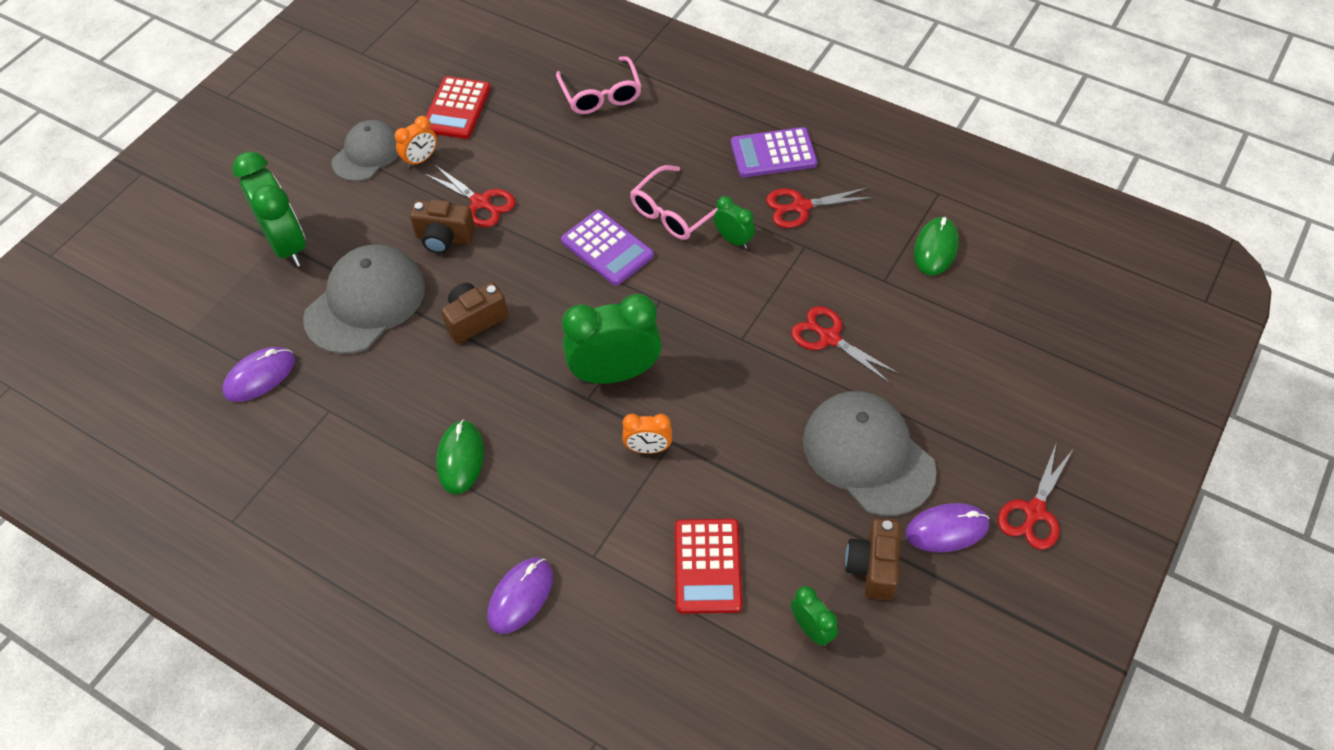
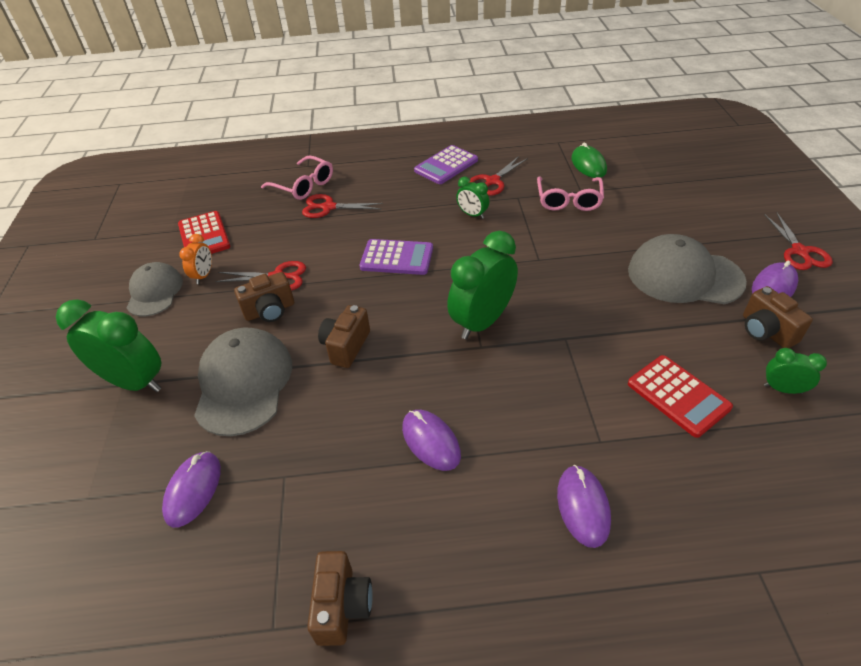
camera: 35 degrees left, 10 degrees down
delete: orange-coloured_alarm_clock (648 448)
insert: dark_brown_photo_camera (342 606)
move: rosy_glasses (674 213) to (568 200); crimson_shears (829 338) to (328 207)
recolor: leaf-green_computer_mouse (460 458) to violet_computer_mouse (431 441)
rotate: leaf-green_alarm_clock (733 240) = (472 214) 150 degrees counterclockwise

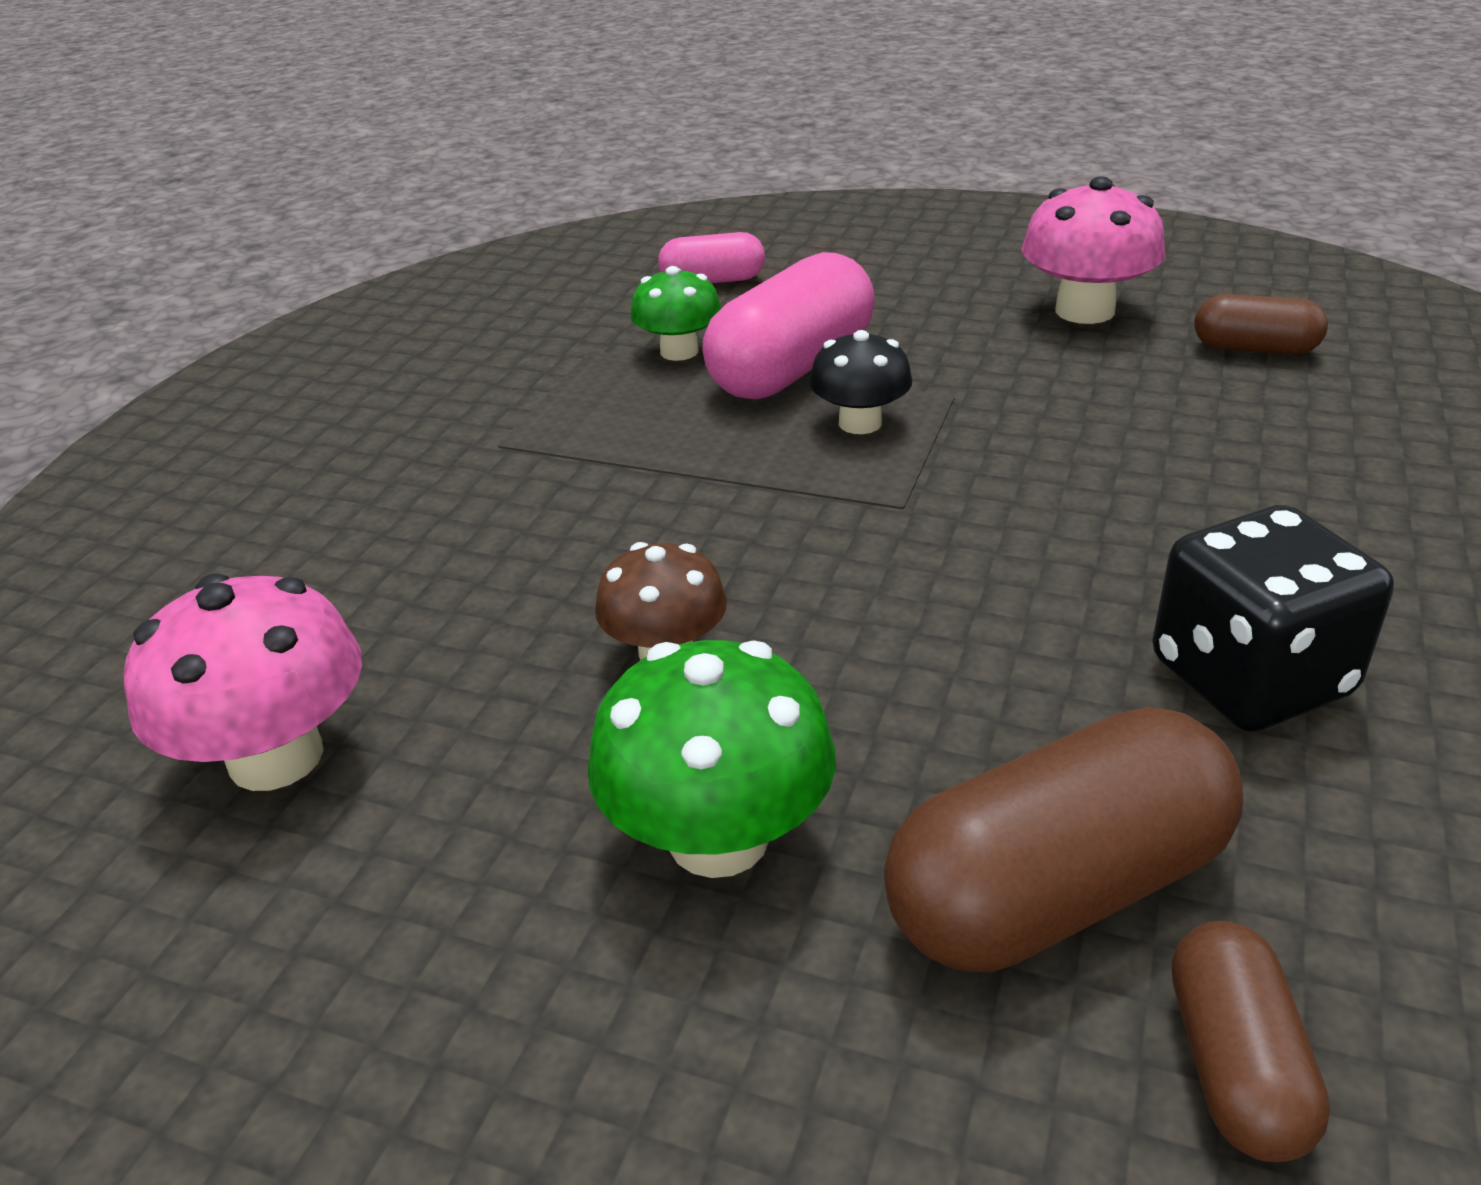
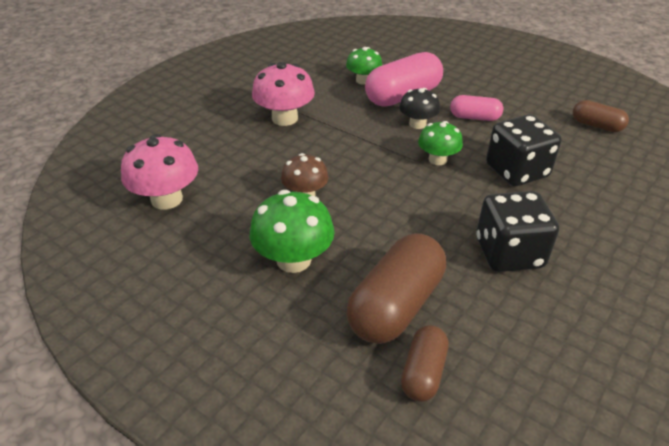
camera: 15 degrees right, 5 degrees up
insert: leaf-green_toadstool (437 159); black_game_die (516 171)
move: rosy_pill (713 281) to (474 117); rosy_toadstool (1084 311) to (285 118)
rotate: dark_brown_pill (1057 891) = (396 305) 45 degrees counterclockwise

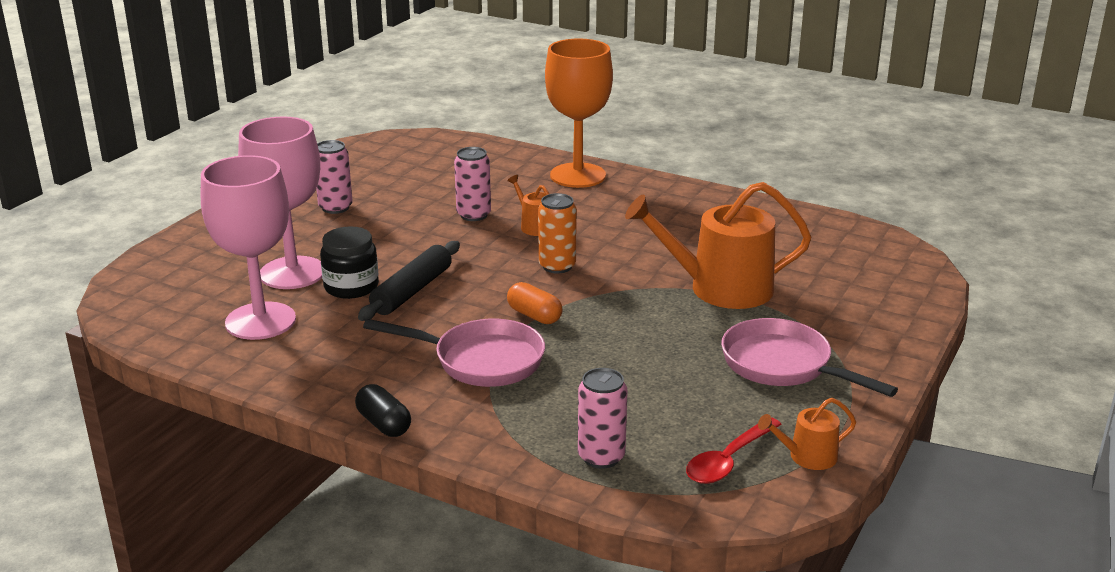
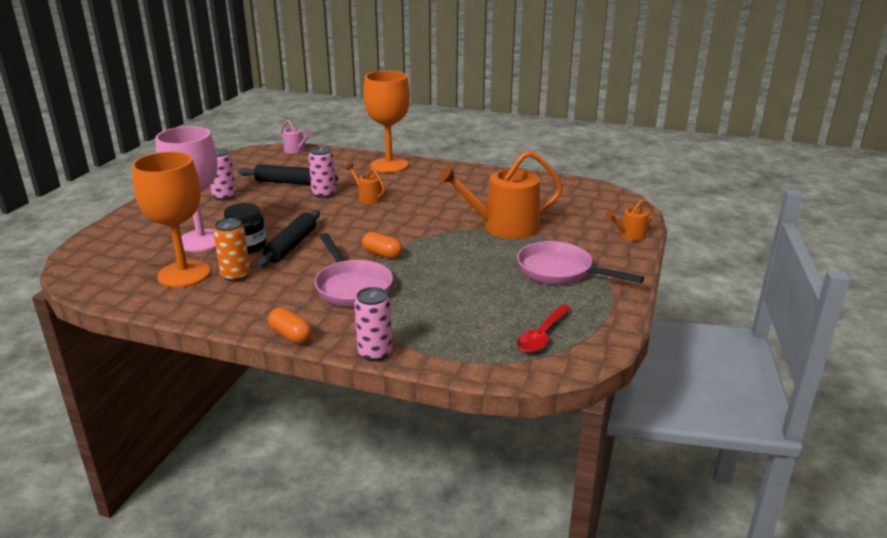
camera: 10 degrees left, 0 degrees up
insert: black_dough_roller (288 182); rosy_sprinkling_can (296 150)
move: orange-coloured_tin (557 266) to (235 275); rosy_tin (601 457) to (375 353); orange-coloured_sprinkling_can (807 456) to (629 235)
recolor: rosy_goblet (260 321) to orange-coloured_goblet (184 274); black_pill (384 424) to orange-coloured_pill (291 335)
rotate: rosy_pan (481 361) = (352 286) 60 degrees clockwise

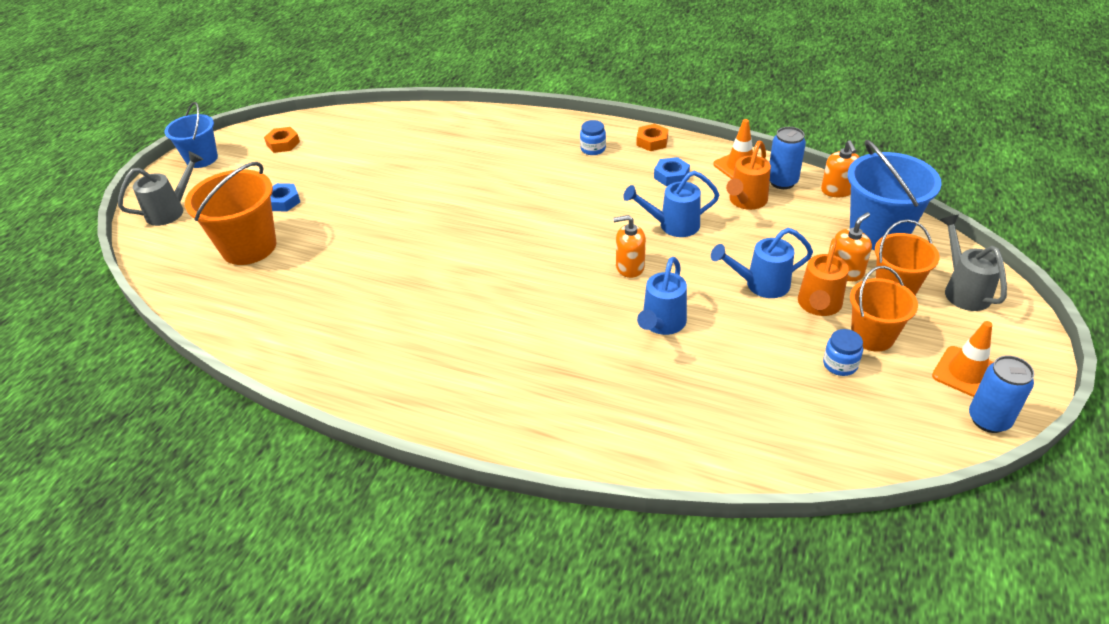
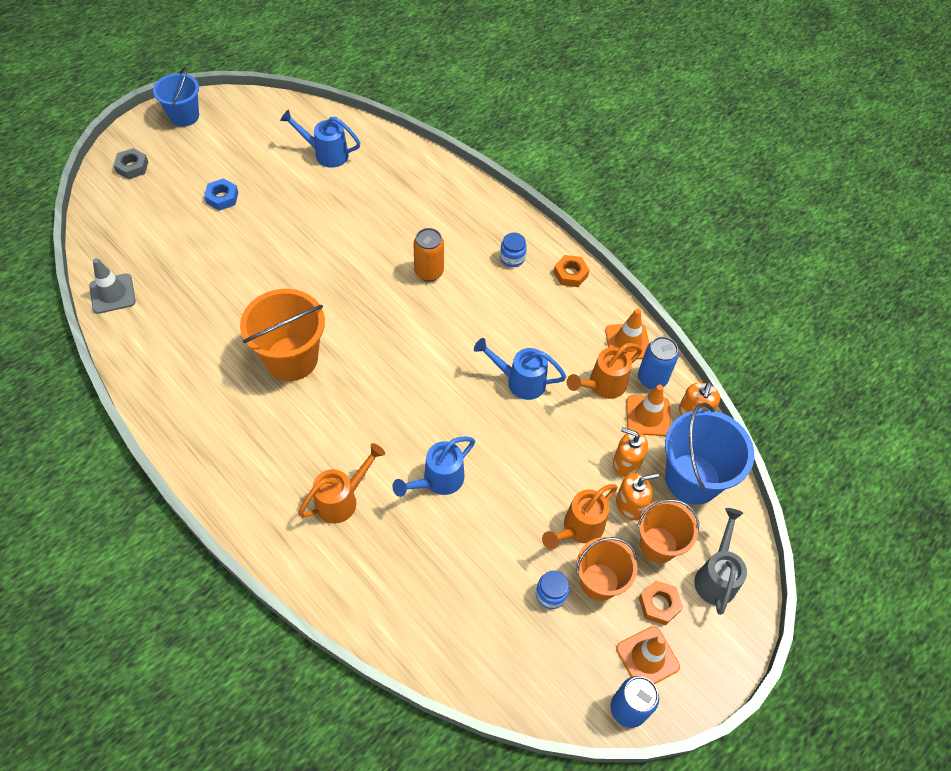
camera: 20 degrees right, 15 degrees up
delete: royal_blue_hexagon_nut (671 176)
insert: gray_road_cone (112 294); orange-coloured_sprinkling_can (342 499); orange-coloured_tin (429 272); orange-coloured_road_cone (648 416)
move: orange-coloured_bucket (249 247) to (291 358); orange-coloured_hexagon_nut (283 144) to (659 604); orange-coloured_soap_pump (630 267) to (626 462); royal_blue_sprinkling_can (760 285) to (326 154)
replace: gray_sprinkling_can (171 211) to gray_hexagon_nut (132 167)

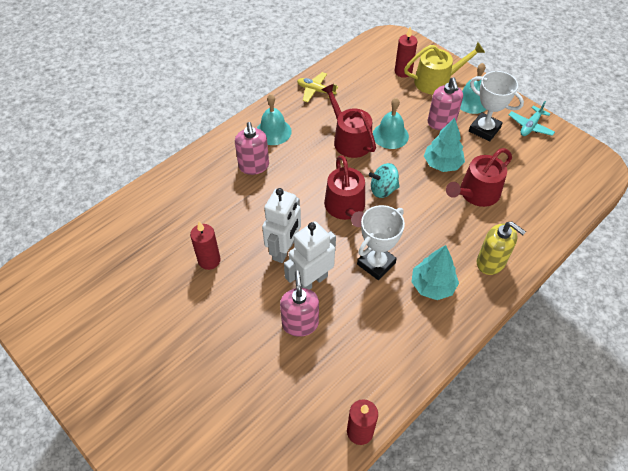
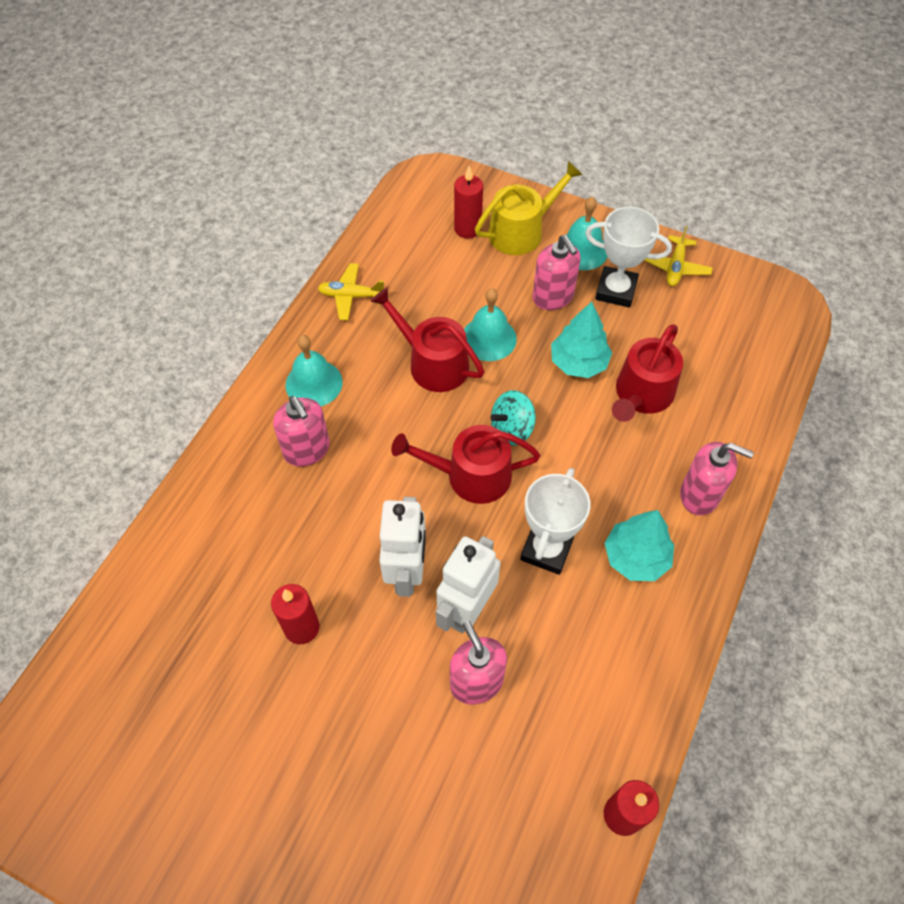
camera: 20 degrees left, 5 degrees up
recolor: bright_yellow_soap_pump (491 262) to rosy_soap_pump (700 495); teal_toy_plane (530 126) to bright_yellow_toy_plane (675 267)
rotate: crimson_sprinkling_can (346 208) = (470 475) 120 degrees clockwise

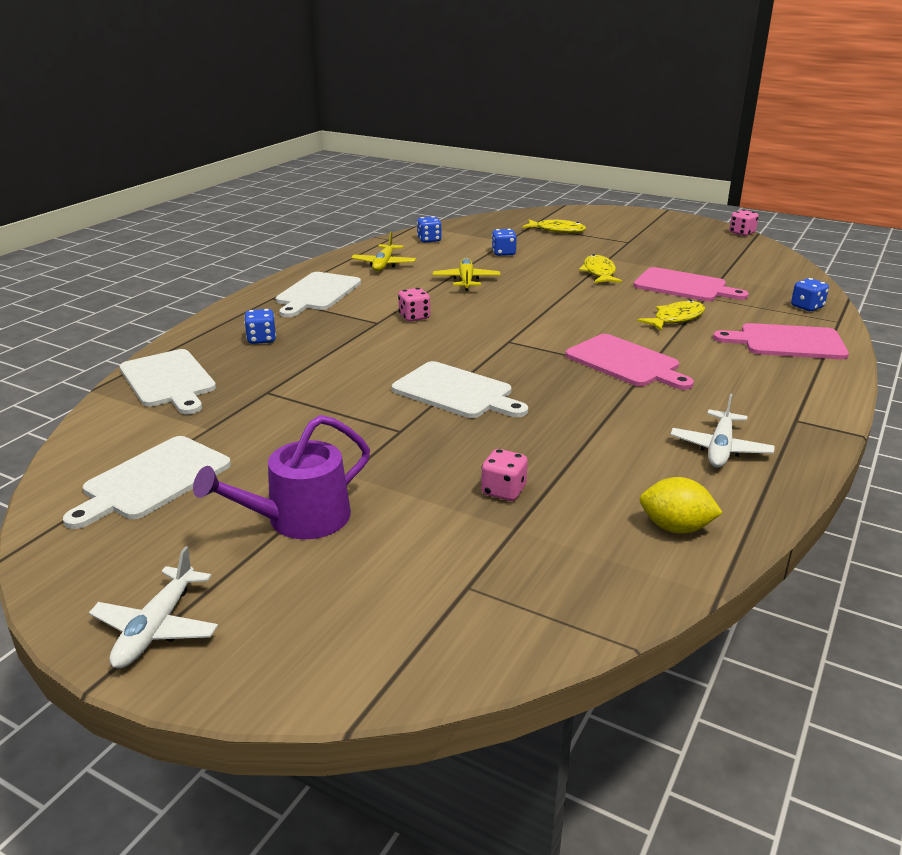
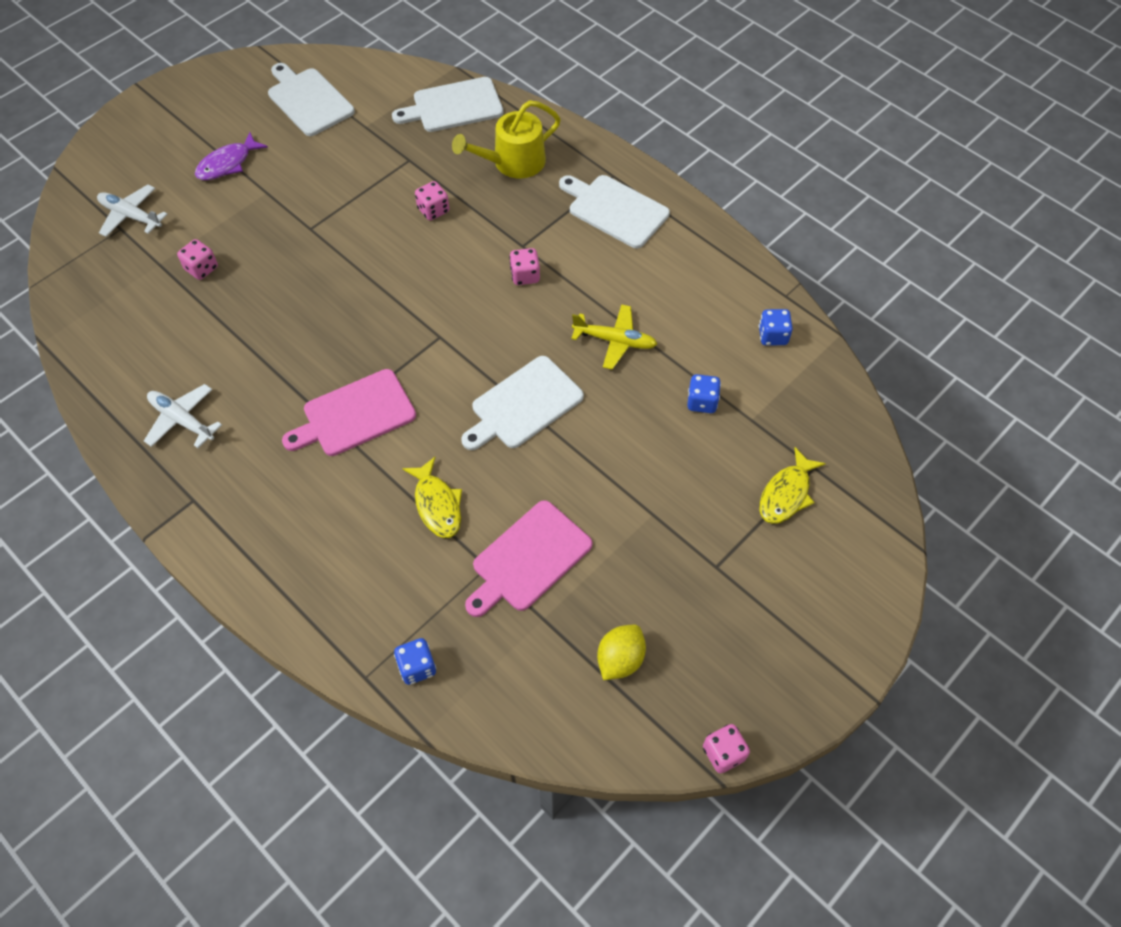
camera: 105 degrees right, 30 degrees up
delete: bright_yellow_toy_plane (384 264); bright_yellow_toy_fish (599 272); rosy_chopping_board (787 342)
insert: rosy_game_die (433 210)
move: snow-white_toy_plane (156 628) to (131 216); snow-white_chopping_board (456 392) to (523 405); bright_yellow_lemon (675 527) to (620 659)
replace: violet_sprinkling_can (299 519) to violet_toy_fish (227 164); royal_blue_game_die (261 339) to bright_yellow_sprinkling_can (513 162)

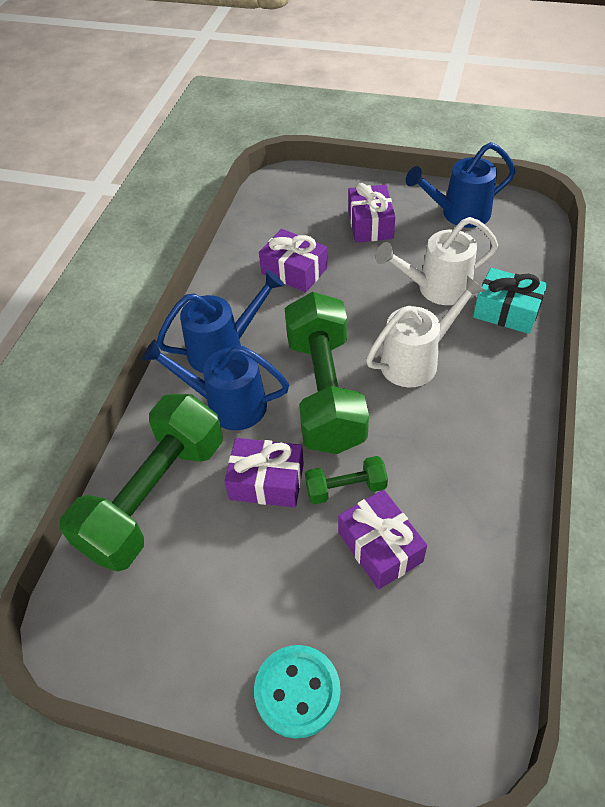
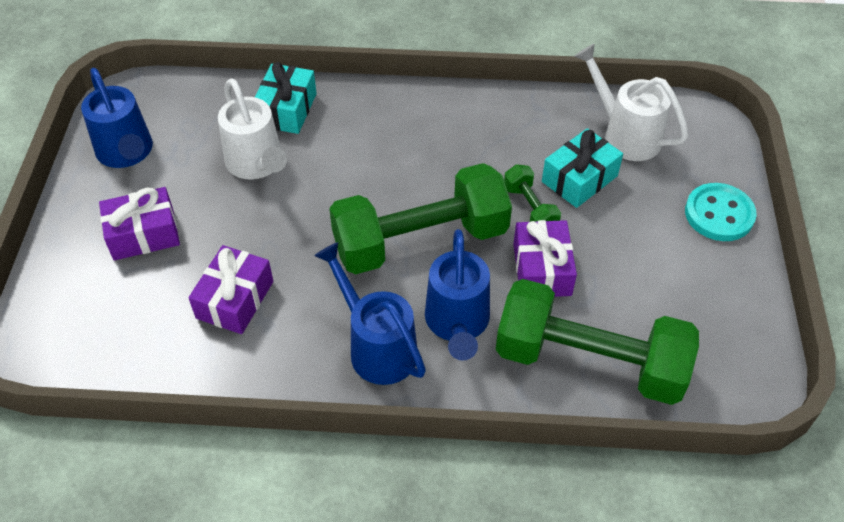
camera: 105 degrees left, 0 degrees up
move: snow-white_sprinkling_can (416 360) to (625 134)
recolor: violet_wrapped_gift (380 547) to teal_wrapped_gift (579 179)

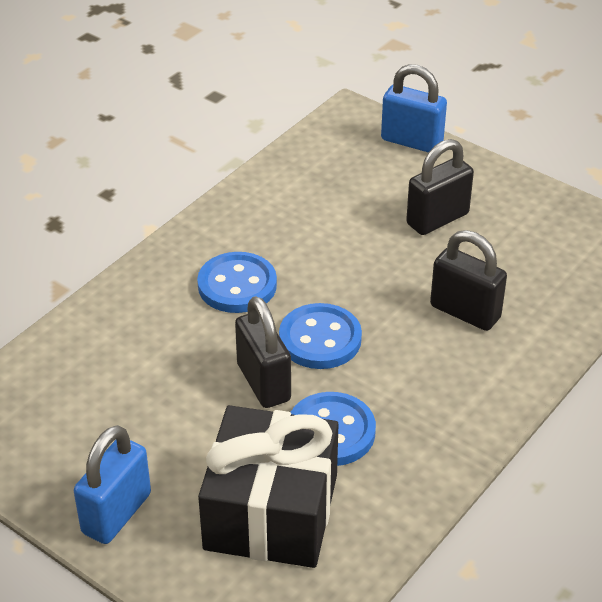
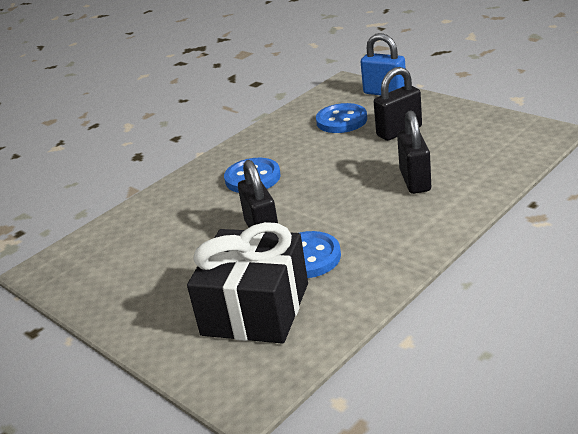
camera: 10 degrees right, 10 degrees down
delete: royal_blue_padlock (116 513)
move: royal_blue_button (320 339) to (341 120)
rotate: black_padlock (465 312) = (415 181) 45 degrees clockwise

